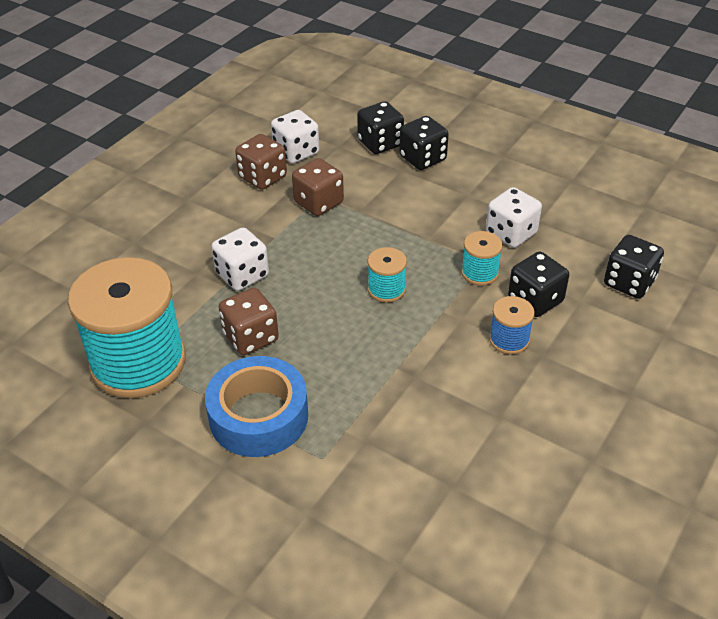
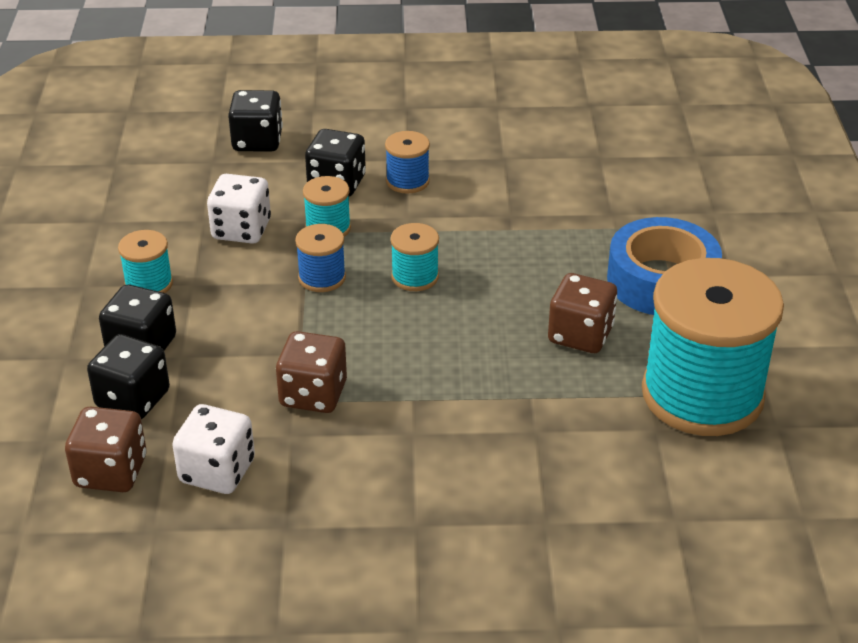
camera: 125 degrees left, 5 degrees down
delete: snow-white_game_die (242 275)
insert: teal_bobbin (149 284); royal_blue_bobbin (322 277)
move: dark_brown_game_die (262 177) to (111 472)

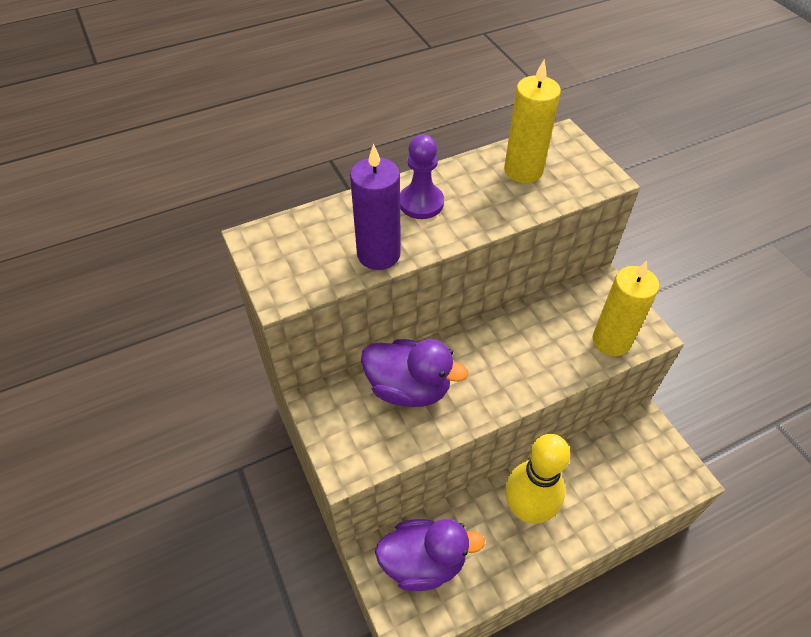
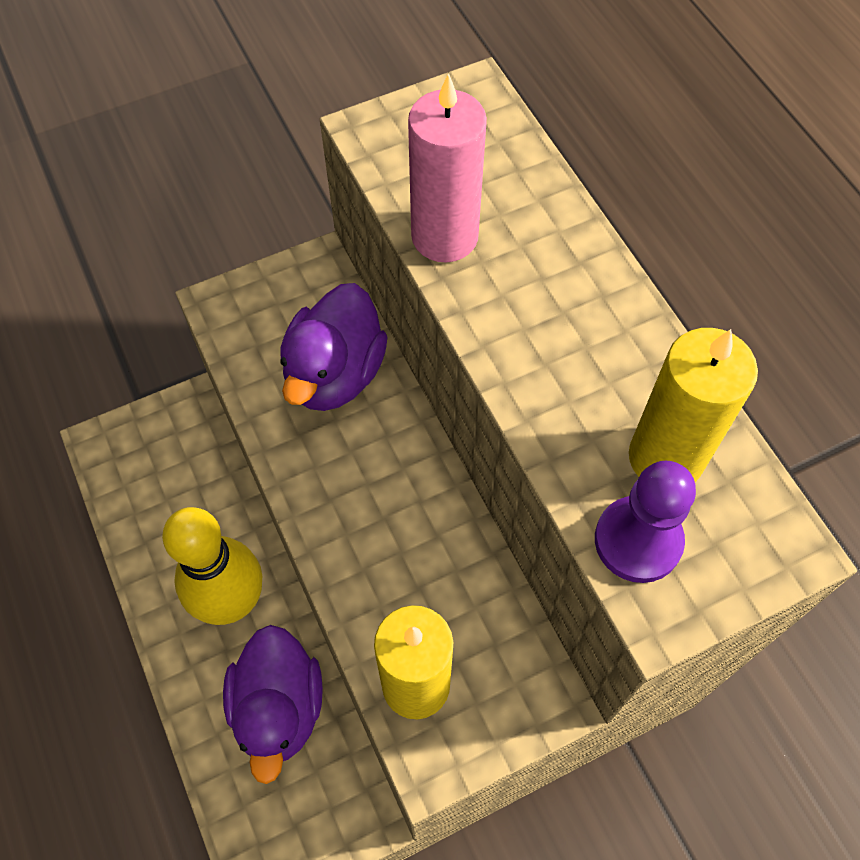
camera: 90 degrees right, 10 degrees up
move: violet_toy_duck (423 562) to (279 708); violet_chess_pawn (421 203) to (638 541)
recolor: violet_wax_candle (378 254) to rosy_wax_candle (444 236)

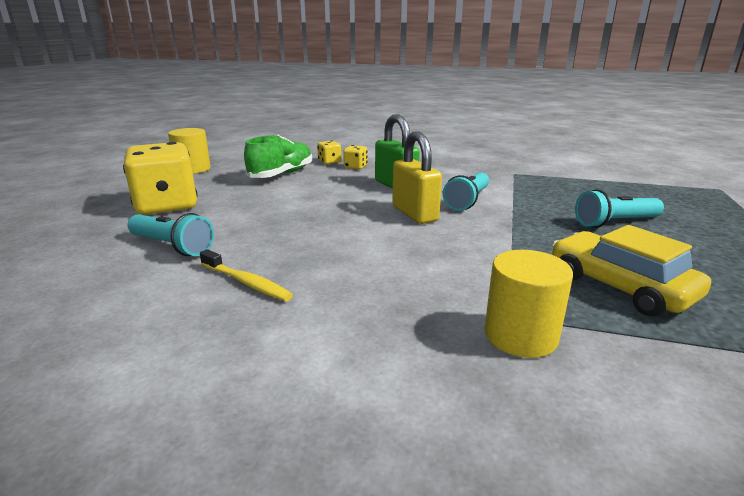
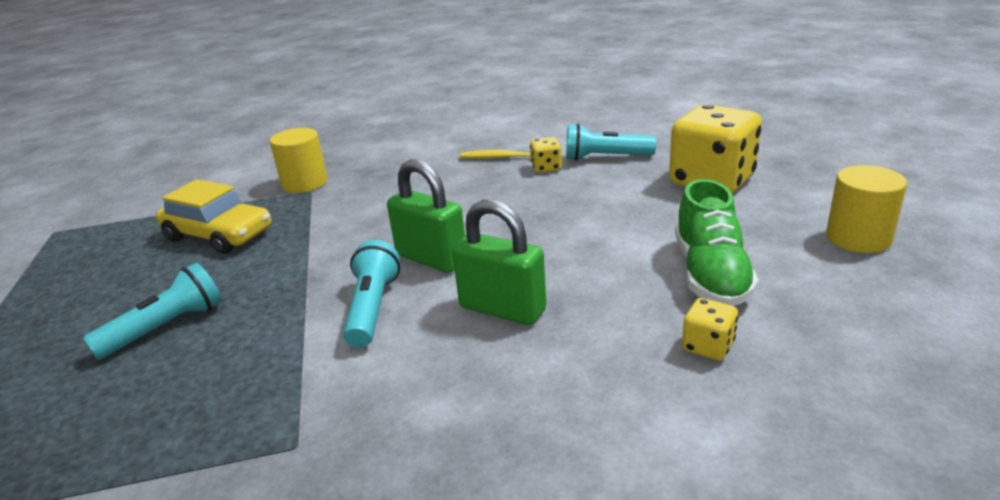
camera: 155 degrees right, 5 degrees up
move: bright_yellow_game_die (355 167) to (546 168)
recolor: bright_yellow_padlock (414 214) to leaf-green_padlock (431 259)

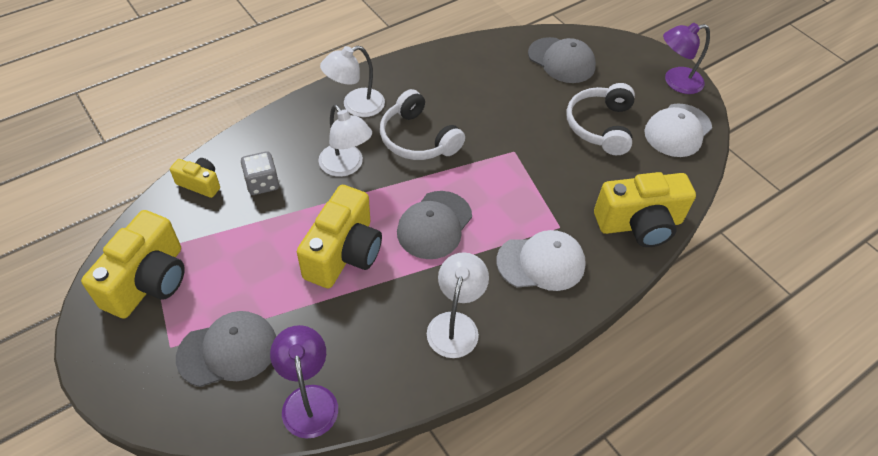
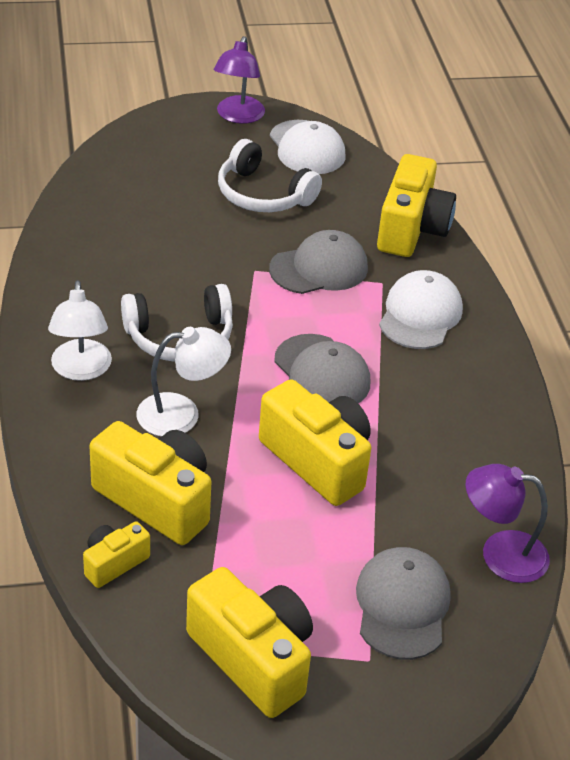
camera: 65 degrees left, 10 degrees down
delete: snow-white_lamp (455 324)
move: gray_peaked_cap (561 60) to (319 268)
replace: gray_game_die (262 183) to bright_yellow_photo_camera (156 500)

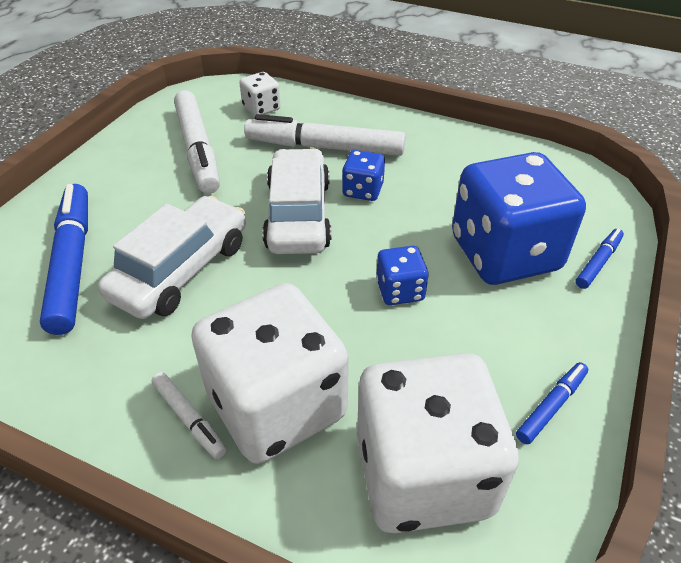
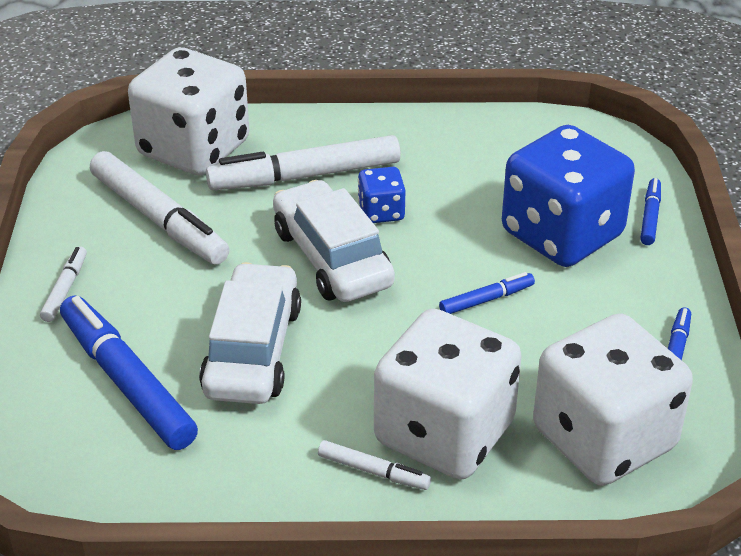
camera: 25 degrees left, 5 degrees down
insert: snow-white_marker (65 289)
replace: royal_blue_game_die (400 290) to royal_blue_marker (486 299)
resize: snow-white_game_die (261 108) = (194 149) x2.23

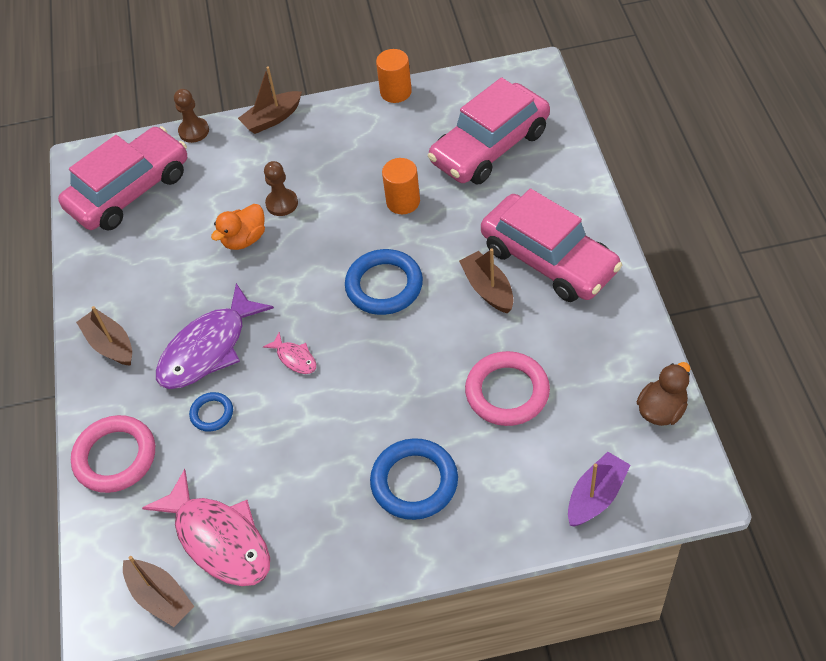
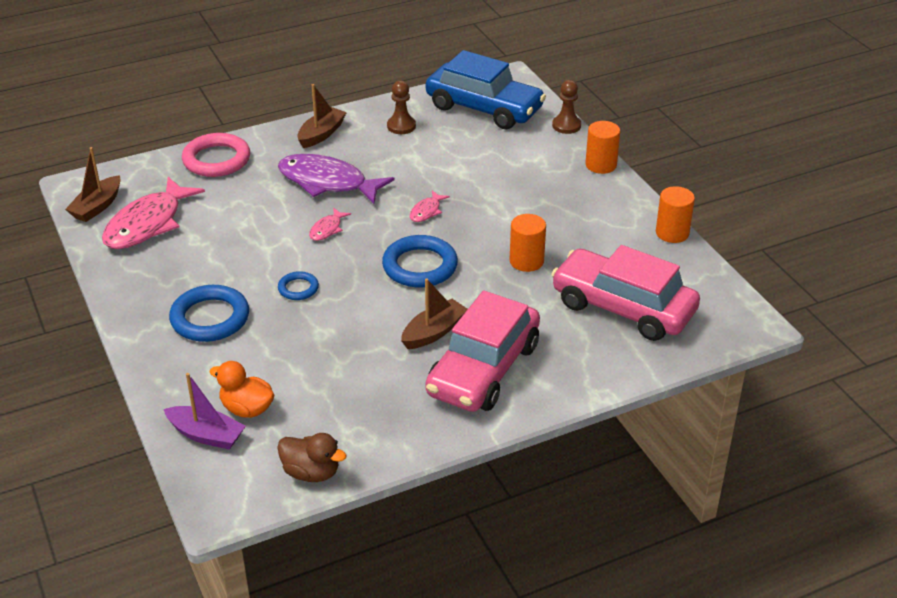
camera: 70 degrees right, 15 degrees down
delete: rosy_hoop (507 392)
insert: rosy_toy_fish (426 211)
move: royal_blue_hoop (212 413) to (298 288); orange-coloured_toy_duck (244 239) to (247 409); dark_brown_chess_pawn (282 203) to (401 126)
replace: dark_brown_sailboat (272 119) to orange-coloured_solid_cylinder (601 165)
recolor: rosy_automobile (130 191) to royal_blue_automobile (484 108)

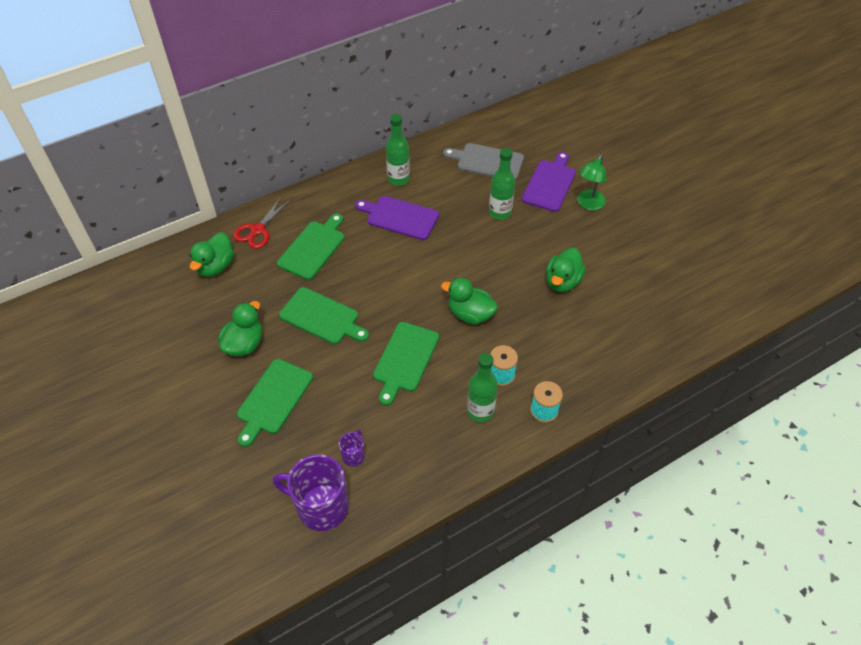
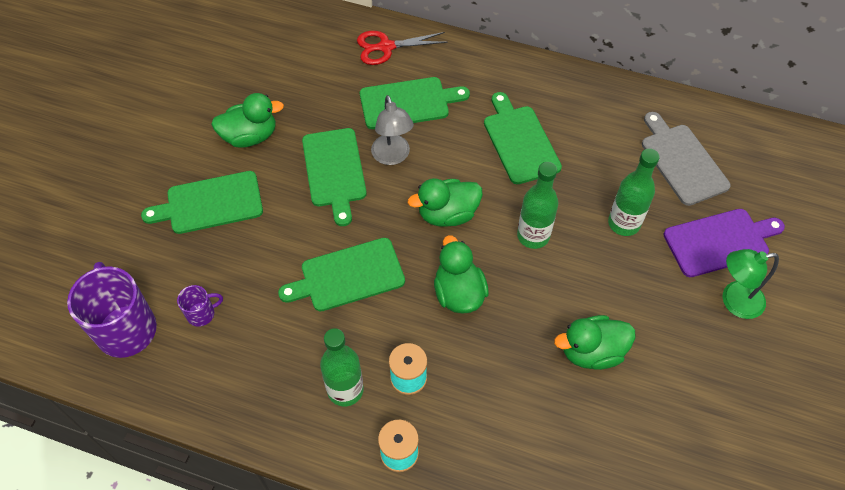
camera: 50 degrees right, 5 degrees up
insert: gray_lamp (392 157)
move: leaf-green_toy_duck (215 266) to (447 214); leaf-green_bottle (398 179) to (533 236)
recolor: violet_chopping_board (399 217) to leaf-green_chopping_board (520 141)

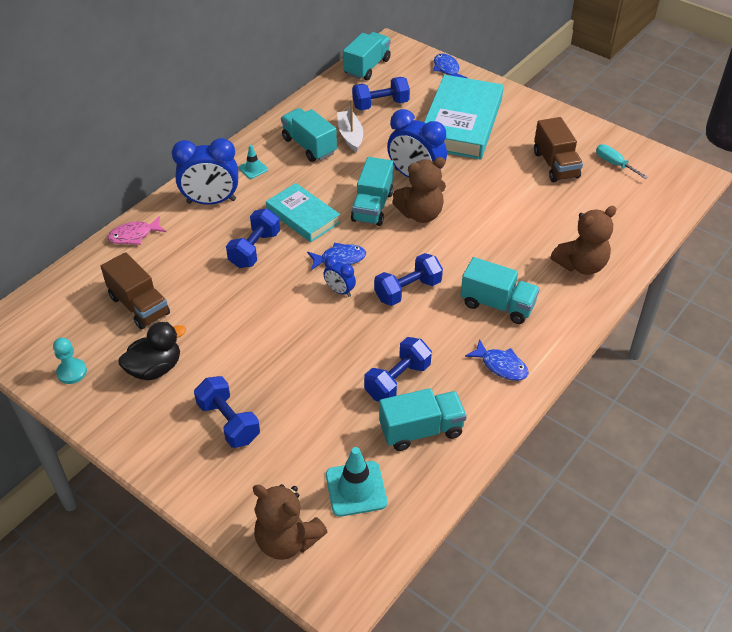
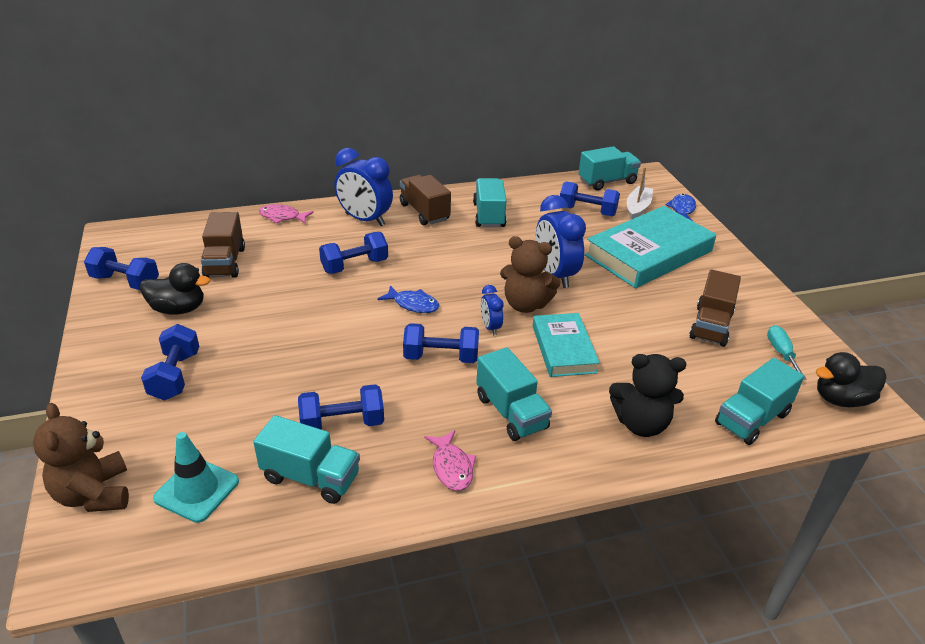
camera: 35 degrees right, 10 degrees down
insert: black_toy_duck (841 399)
move: teal_book (303 216) to (563 349); royal_blue_alarm_clock (339 291) to (490 327); snow-white_sailboat (350 136) to (637 208); teal_truck (372 207) to (752 419)
replace: teal_chess_pawn (72 372) to royal_blue_hand_weight (125 282); teal_road_cone (253 169) to dark_brown_truck (424 212)
recolor: royal_blue_toy_fish (501 366) to rosy_toy_fish (451 467); dark_brown_teddy_bear (581 265) to black_teddy_bear (641 424)

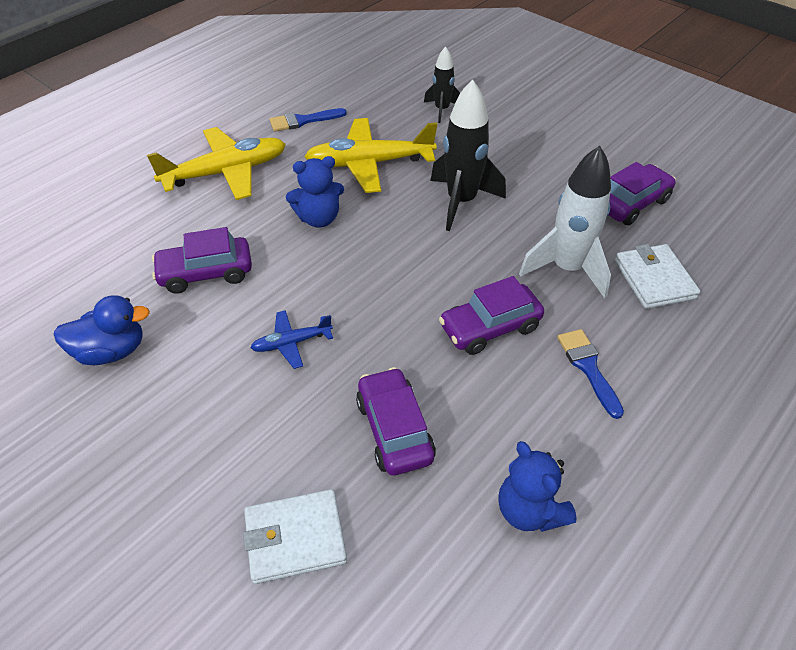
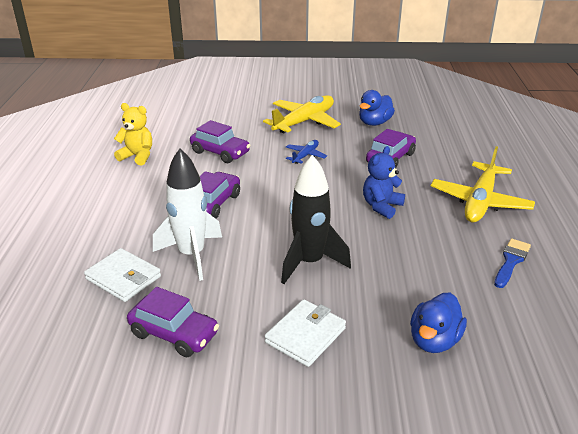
camera: 140 degrees right, 15 degrees down
delete: royal_blue_brush (588 368)
move: snow-white_wallet (295 538) to (305 335); bright_yellow_toy_plane (369 163) to (304 122)
replace: black_toy_rocket (442 110) to royal_blue_toy_duck (434 340)
recolor: royal_blue_teddy_bear (530 510) to bright_yellow_teddy_bear (137 156)
rotate: violet_automobile (631 203) = (174 334) 75 degrees counterclockwise

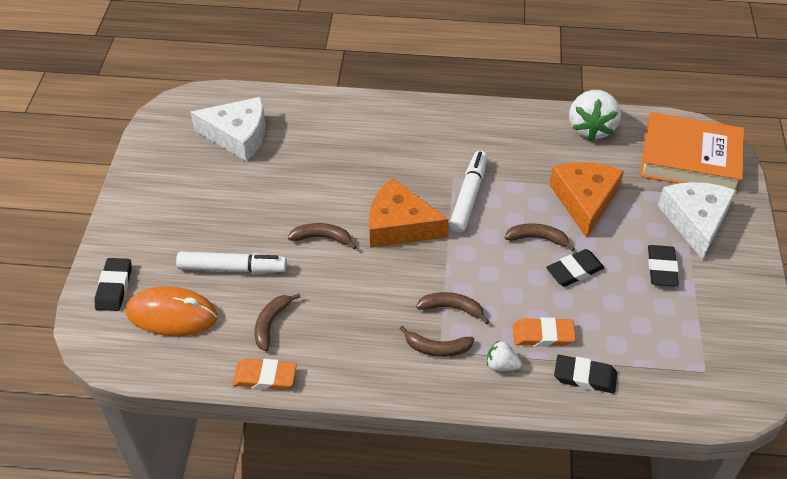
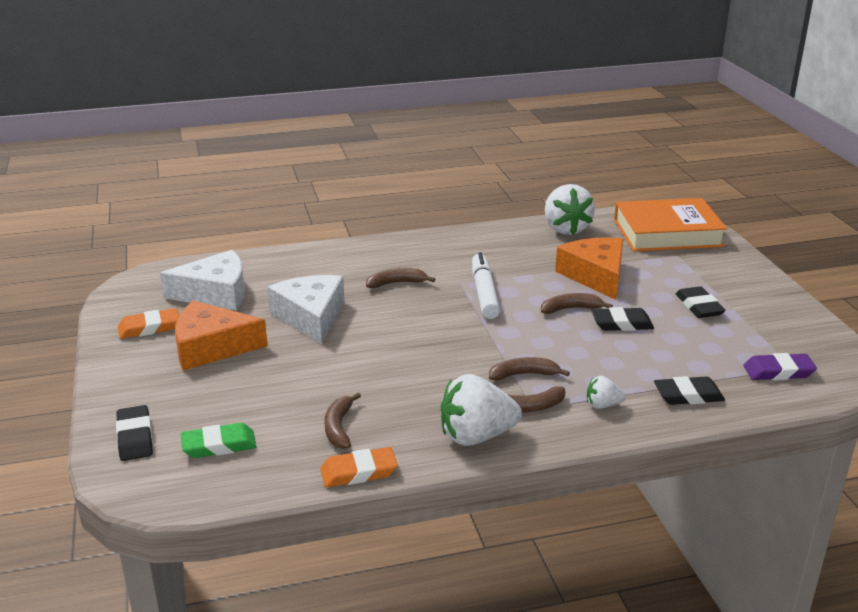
camera: 20 degrees left, 20 degrees down
delete: snow-white_marker (232 268)
insert: snow-white_strawberry (476 436); violet_gum_eraser (778 371)
move: dark_brown_banana_fruit (322 238) to (397 283); orange-coloured_cheese (400 225) to (211 347); orange-coloured_gum_eraser (543 335) to (149 328); snow-white_cheese (695 221) to (311 317)
replace: orange-coloured_computer_mouse (172 315) to leaf-green_gum_eraser (219 445)
rotate: black_gum_eraser (574 270) = (622 324) 45 degrees clockwise

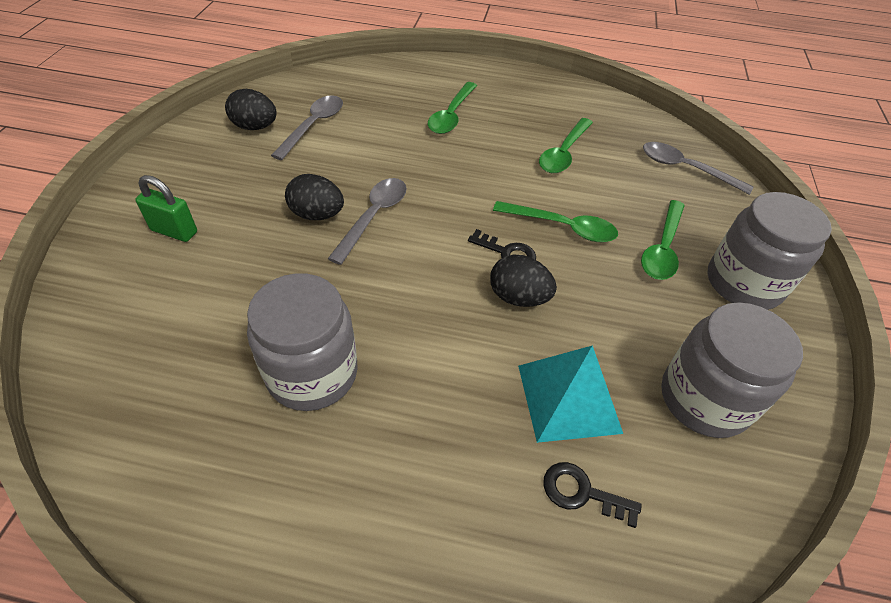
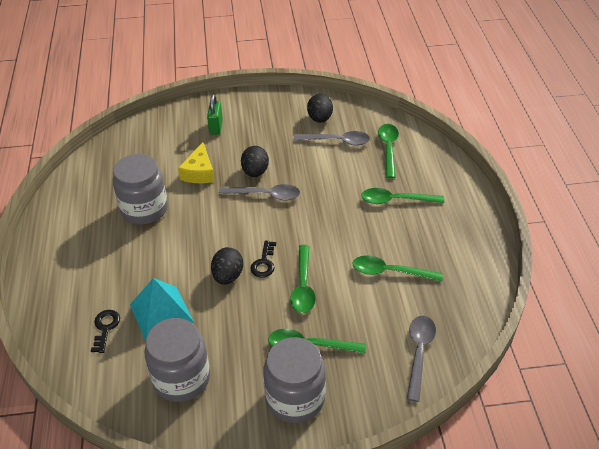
camera: 75 degrees right, 5 degrees down
insert: bright_yellow_cheese (199 172); leaf-green_spoon (388 148)

